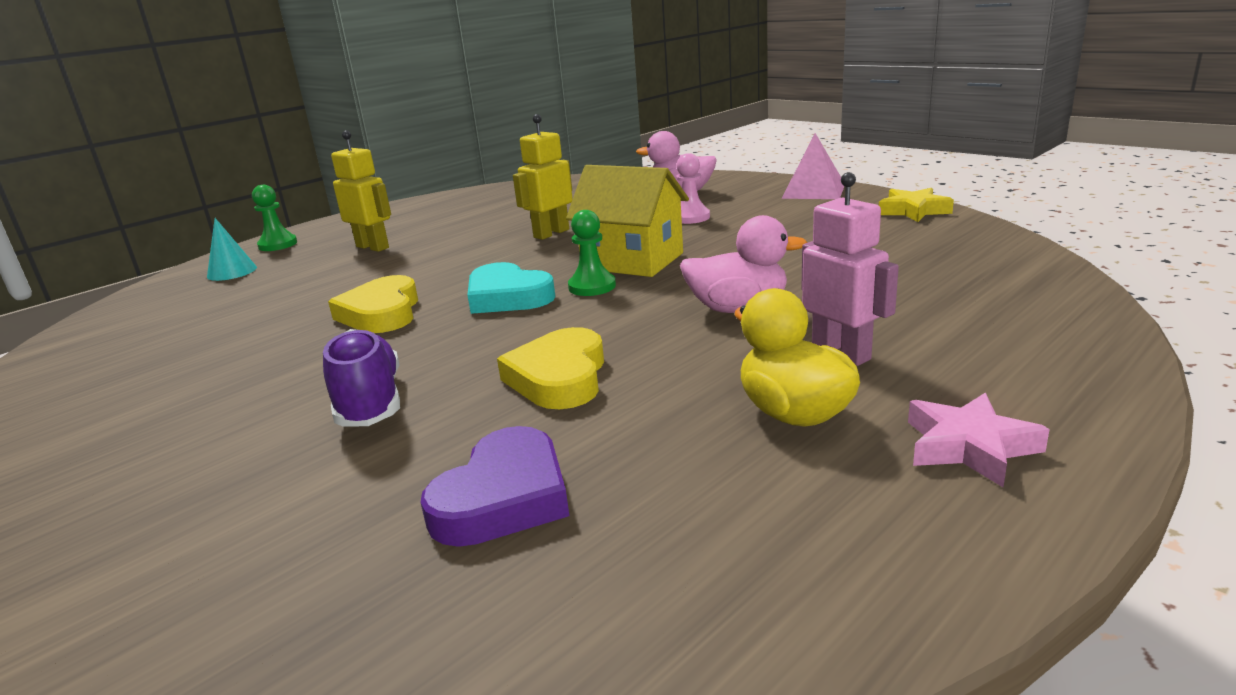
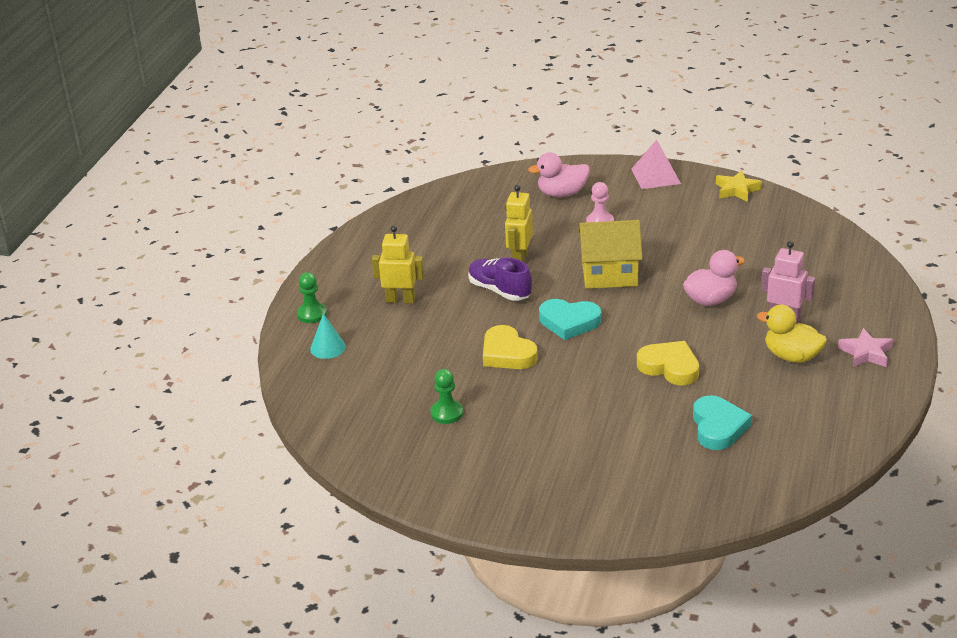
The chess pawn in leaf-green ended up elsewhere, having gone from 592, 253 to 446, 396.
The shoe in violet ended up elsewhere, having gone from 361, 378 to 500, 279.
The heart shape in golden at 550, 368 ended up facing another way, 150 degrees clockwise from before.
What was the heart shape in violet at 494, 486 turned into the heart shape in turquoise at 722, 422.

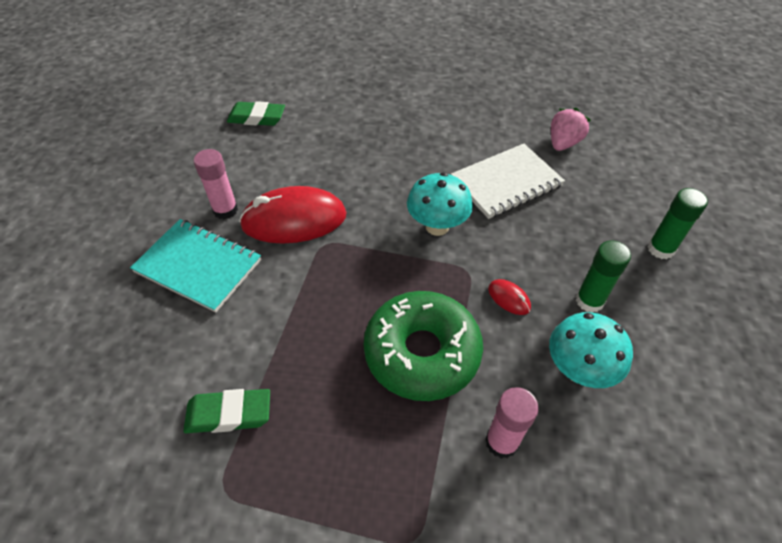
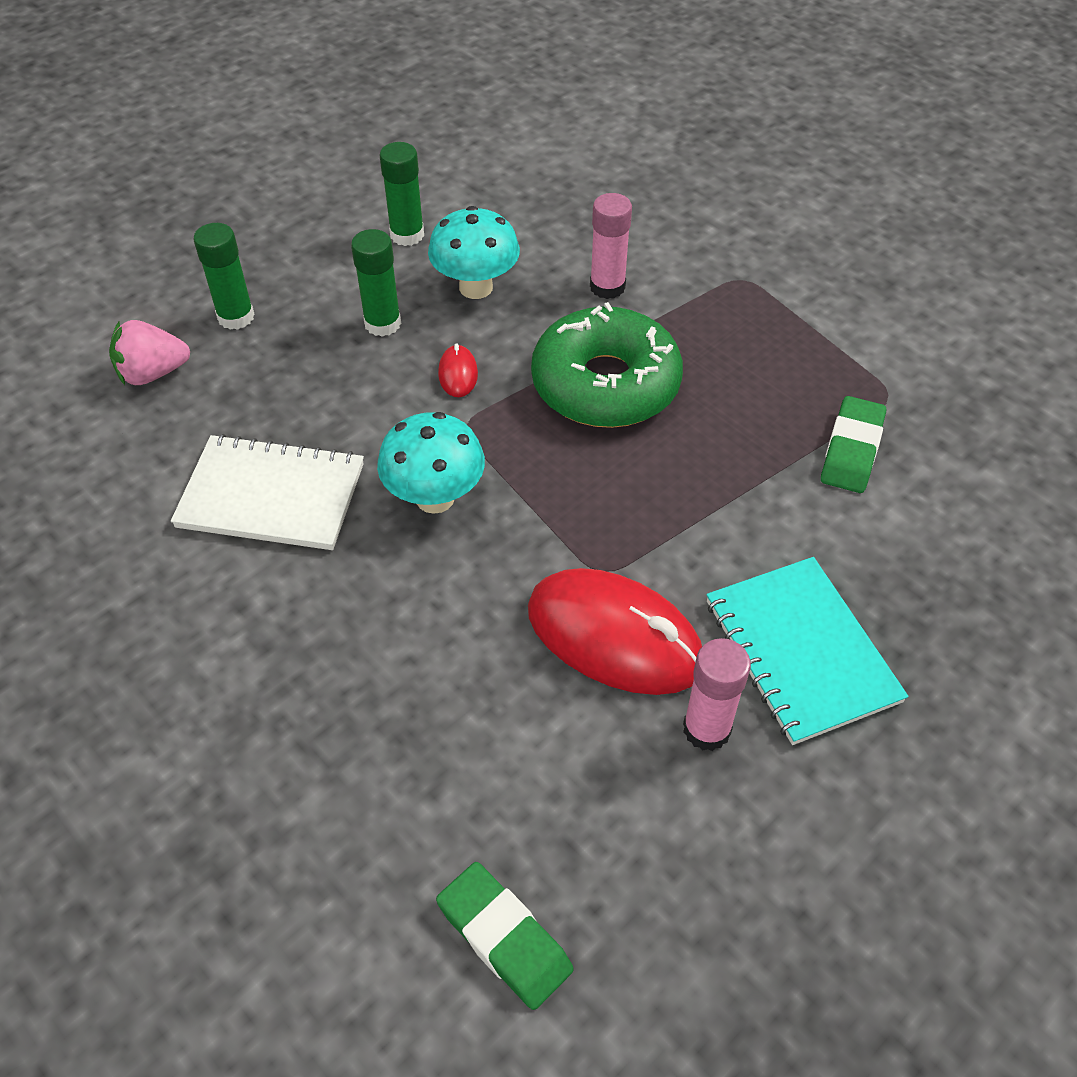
The strawberry in rosy ended up elsewhere, having gone from 571, 129 to 149, 352.
The second view gained the glue in leaf-green at 401, 194.
The pencil eraser in leaf-green at 226, 411 ended up facing another way, 75 degrees clockwise from before.

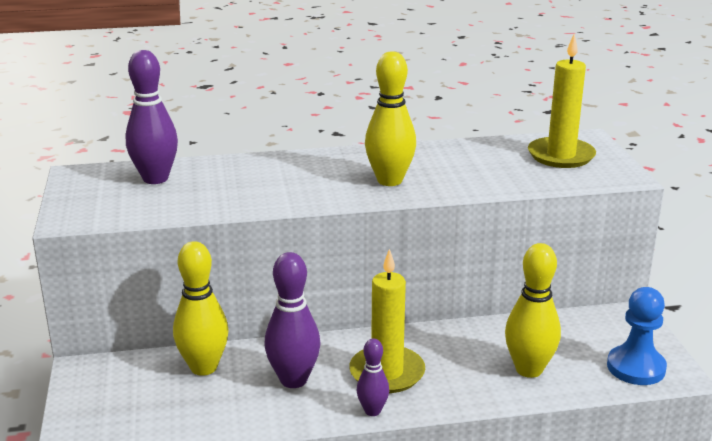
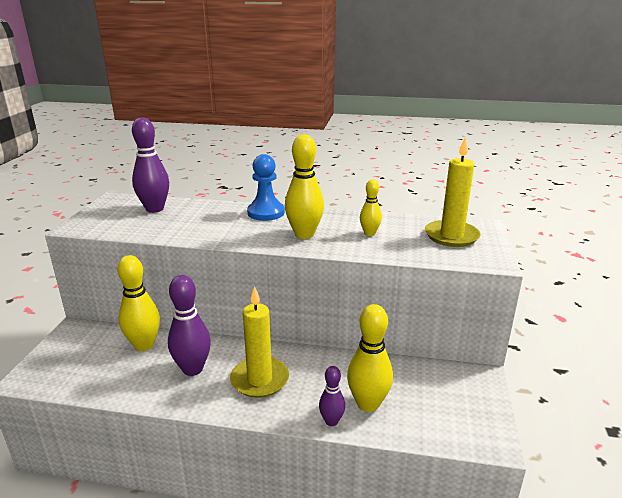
The chess pawn in cobalt ended up elsewhere, having gone from 637, 336 to 266, 187.
The skittle in violet ended up elsewhere, having gone from 373, 377 to 332, 396.
The second view gained the skittle in golden at 371, 207.

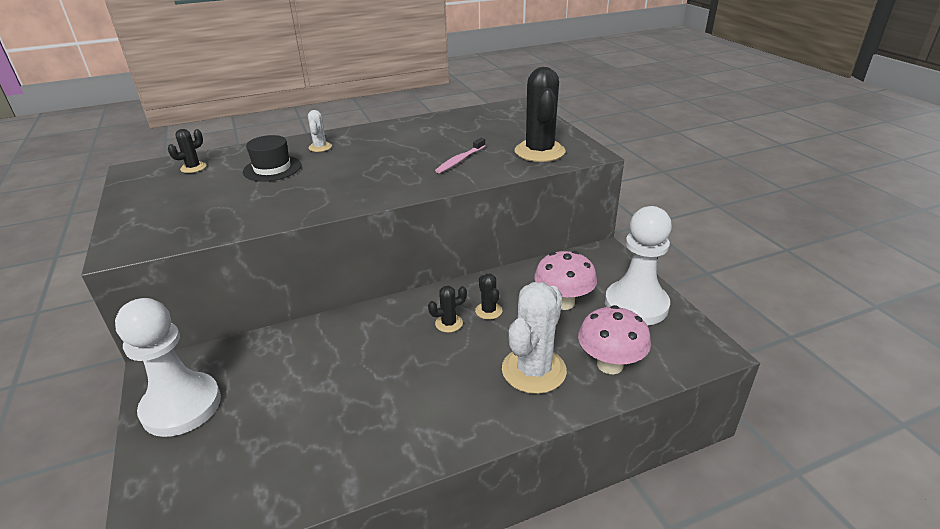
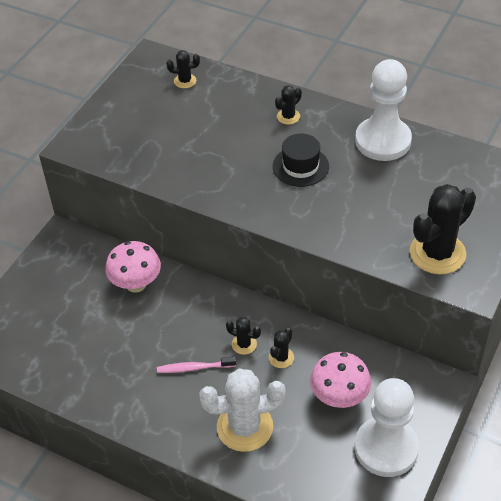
The fungus in rosy ended up elsewhere, having gone from 614, 339 to 133, 267.
The toothbrush in rosy ended up elsewhere, having gone from 460, 155 to 196, 364.
The top hat in ebony ended up elsewhere, having gone from 272, 158 to 301, 160.
What was the cactus in white at 320, 131 turned into the cactus in ebony at 288, 105.
The chess pawn in white ended up elsewhere, having gone from 168, 367 to 383, 110.

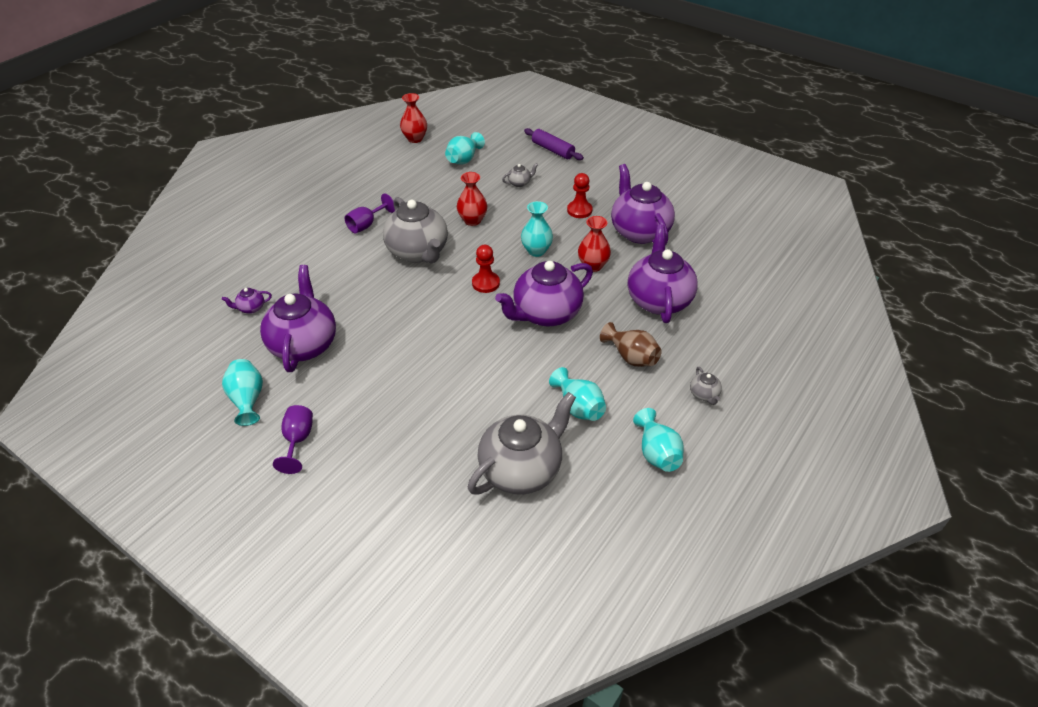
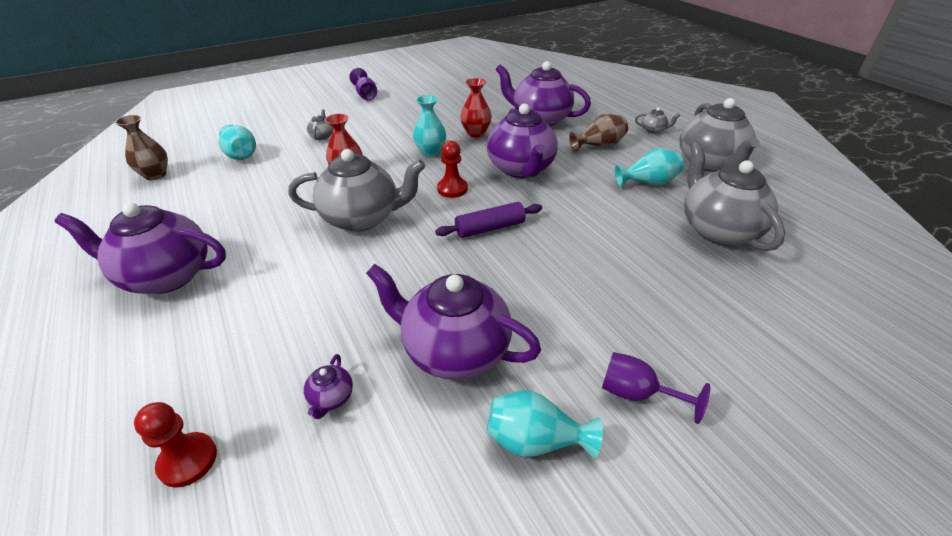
The china teapot in violet ended up elsewhere, having gone from 643, 205 to 140, 248.
What was the flower vase in red at 413, 118 turned into the flower vase in russet at 141, 147.
The chess pawn in red ended up elsewhere, having gone from 580, 195 to 175, 445.
The wine glass in violet ended up elsewhere, having gone from 370, 213 to 363, 84.
The dough roller in violet ended up elsewhere, having gone from 554, 144 to 488, 220.
Where the flower vase in turquoise stood at 658, 440, the china teapot in grey came to stand at 720, 135.

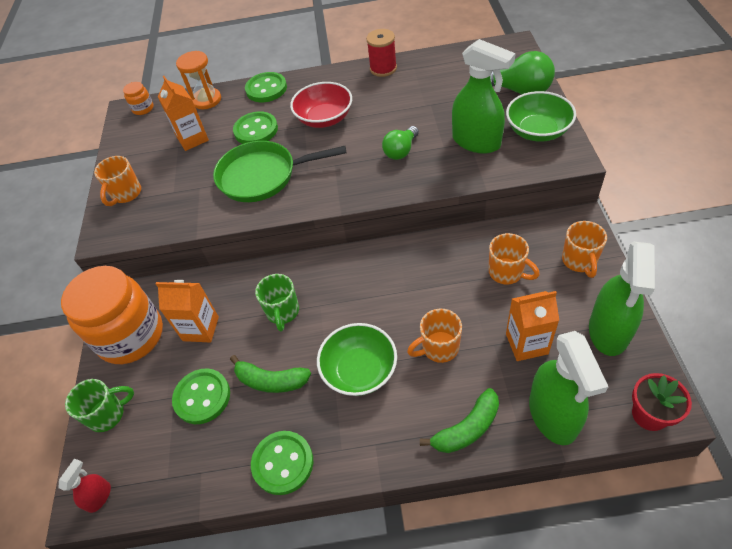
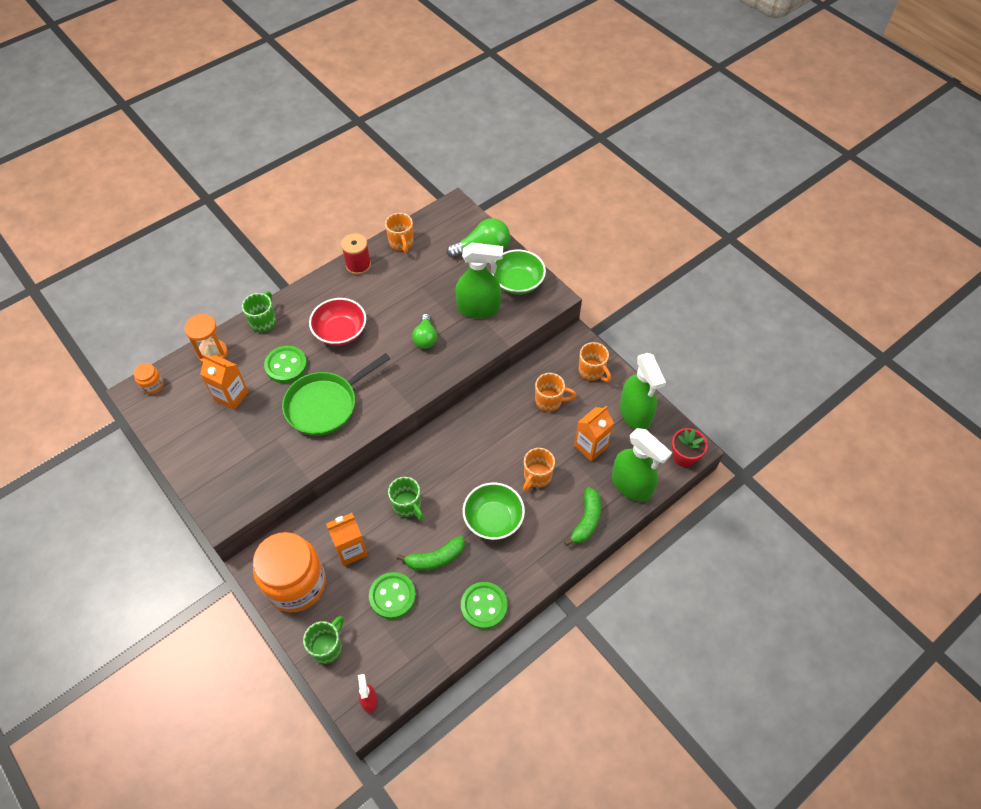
Where the shirt button in leaf-green stood at 266, 87, the tea mug in leaf-green came to stand at 259, 312.
The tea mug in orange ended up elsewhere, having gone from 117, 181 to 399, 233.

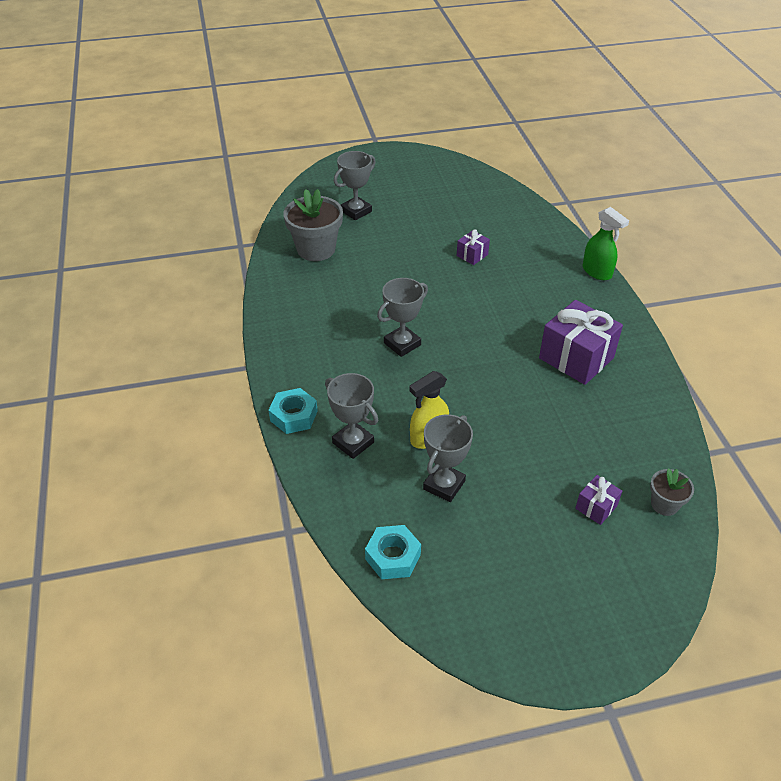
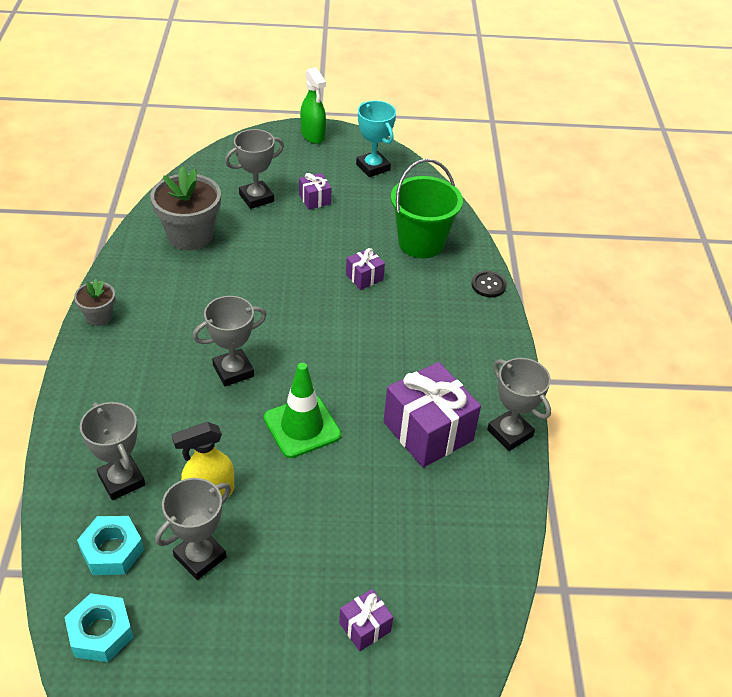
The potted plant in grey ended up elsewhere, having gone from 672, 492 to 94, 302.
The nut in turquoise ended up elsewhere, having gone from 293, 411 to 110, 545.
The second view gained the road cone in leaf-green at 302, 410.
The second view gained the wrapped gift in violet at 315, 191.
The spray cleaner in leaf-green ended up elsewhere, having gone from 606, 243 to 313, 105.
The second view gained the award cup in turquoise at 376, 139.
The second view gained the pail in leaf-green at 427, 208.
The second view gained the shirt button in ebony at 489, 284.
The second view gained the award cup in grey at 519, 404.

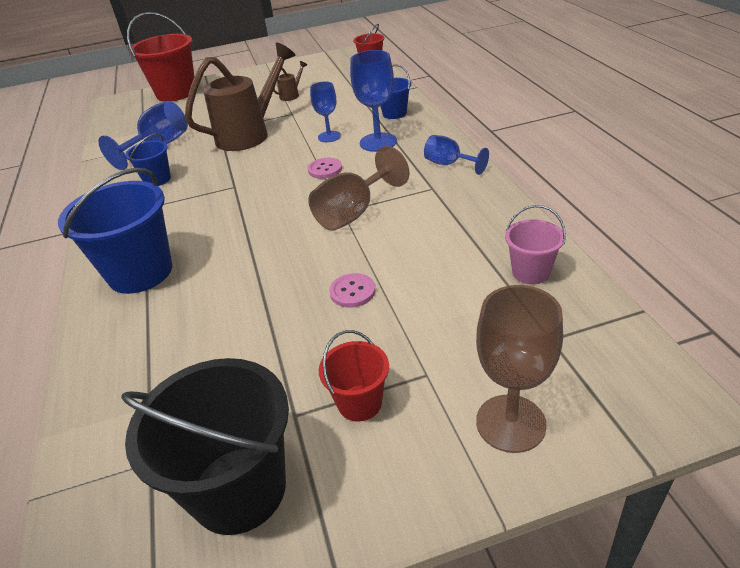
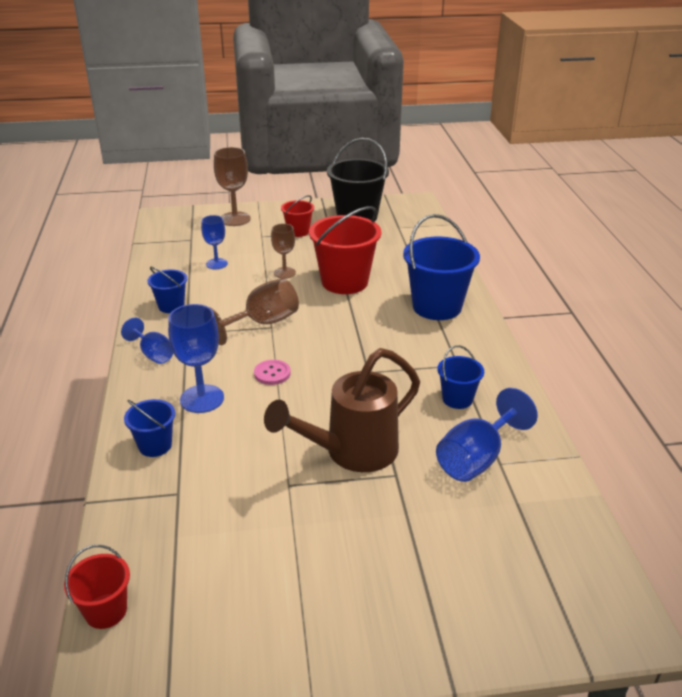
The second view gained the pail in cobalt at 167, 290.
The wine glass in cobalt ended up elsewhere, having gone from 325, 111 to 214, 242.
Where the shirt button in rosy stood at 352, 290, the wine glass in russet came to stand at 283, 251.
The pail in red ended up elsewhere, having gone from 160, 56 to 345, 250.
The second view lost the watering can in russet at 290, 81.
The second view lost the pail in rosy at 535, 244.

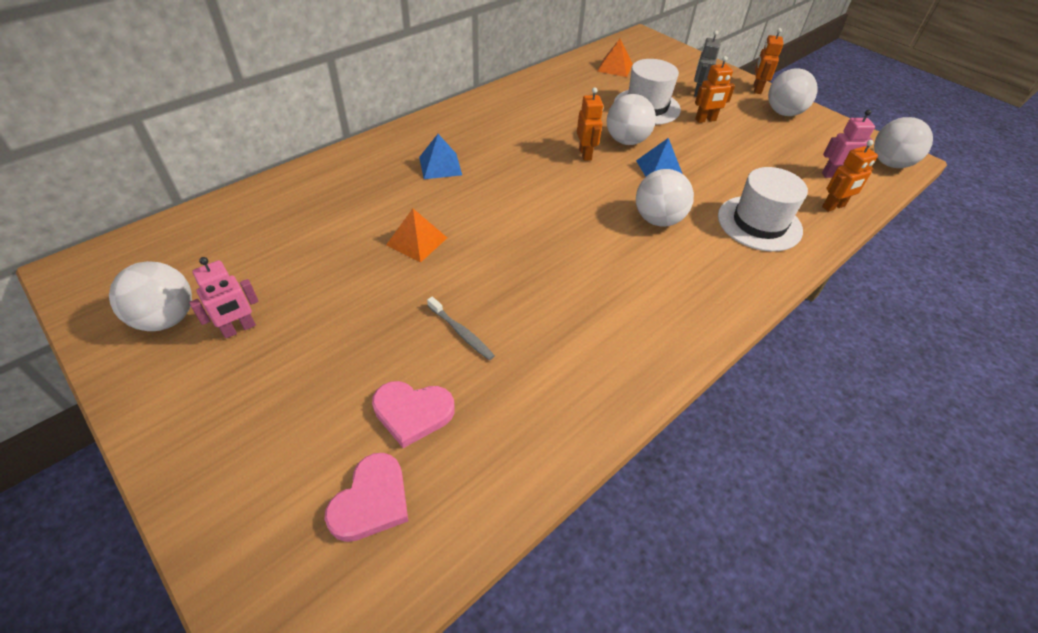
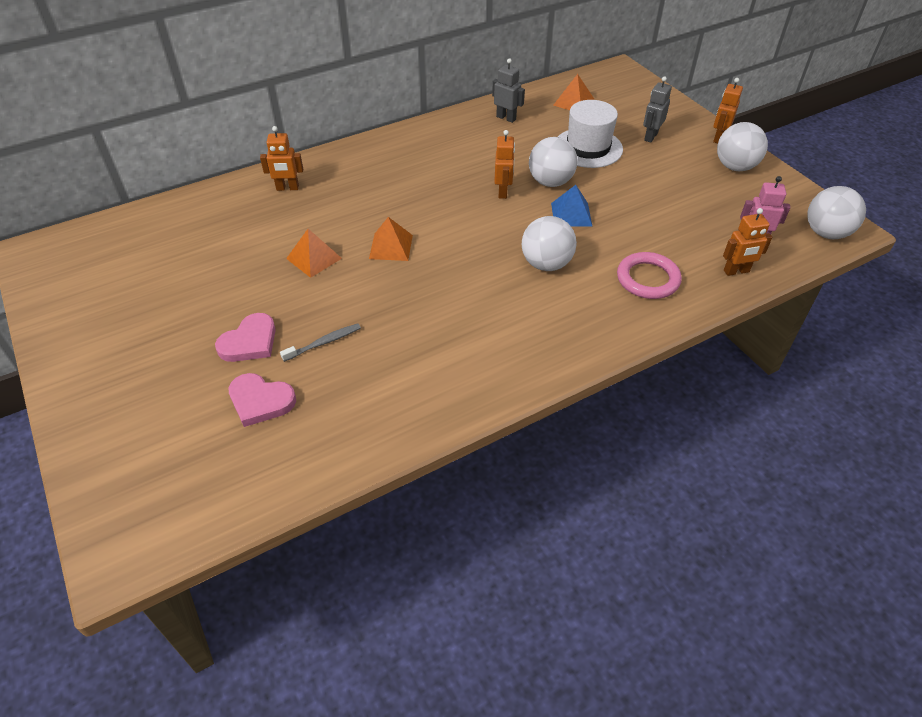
The heart shape in rosy ended up elsewhere, having gone from 366, 497 to 245, 337.
The toy robot in orange ended up elsewhere, having gone from 715, 89 to 281, 158.
The toothbrush in grey at 461, 328 ended up facing another way, 90 degrees counterclockwise from before.
The second view gained the solid pyramid in orange at 391, 239.
The second view gained the toy robot in grey at 508, 90.
Where the top hat in white stood at 763, 209, the hoop in rosy came to stand at 649, 275.
The second view lost the play ball in white at 150, 296.
The second view lost the toy robot in rosy at 224, 298.
The second view lost the solid pyramid in cobalt at 440, 156.

